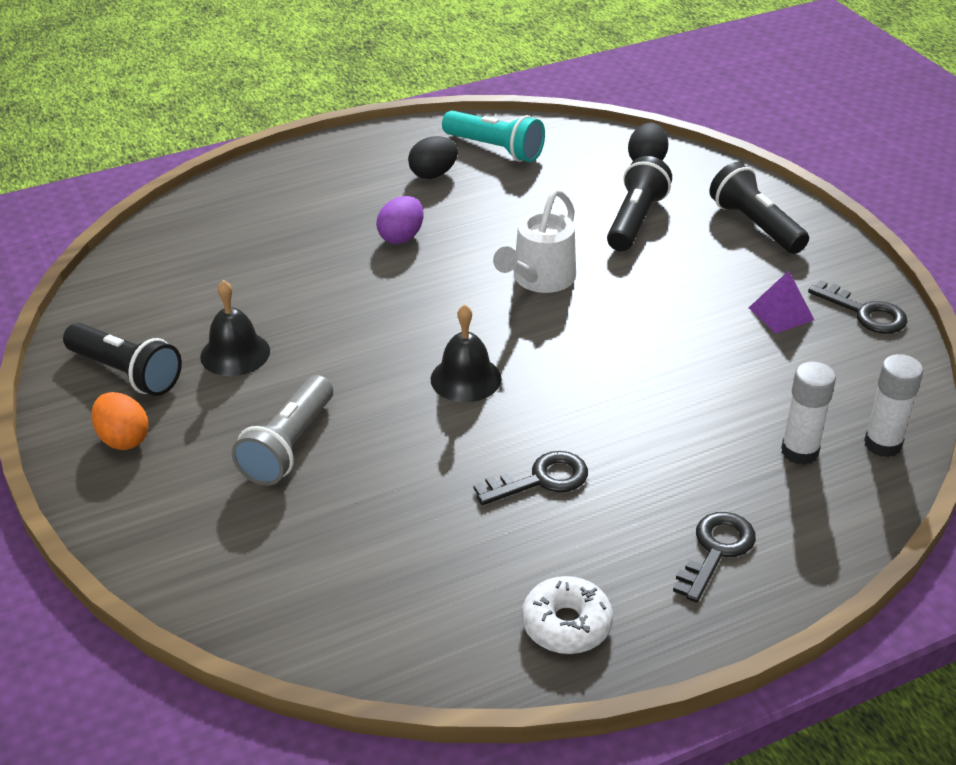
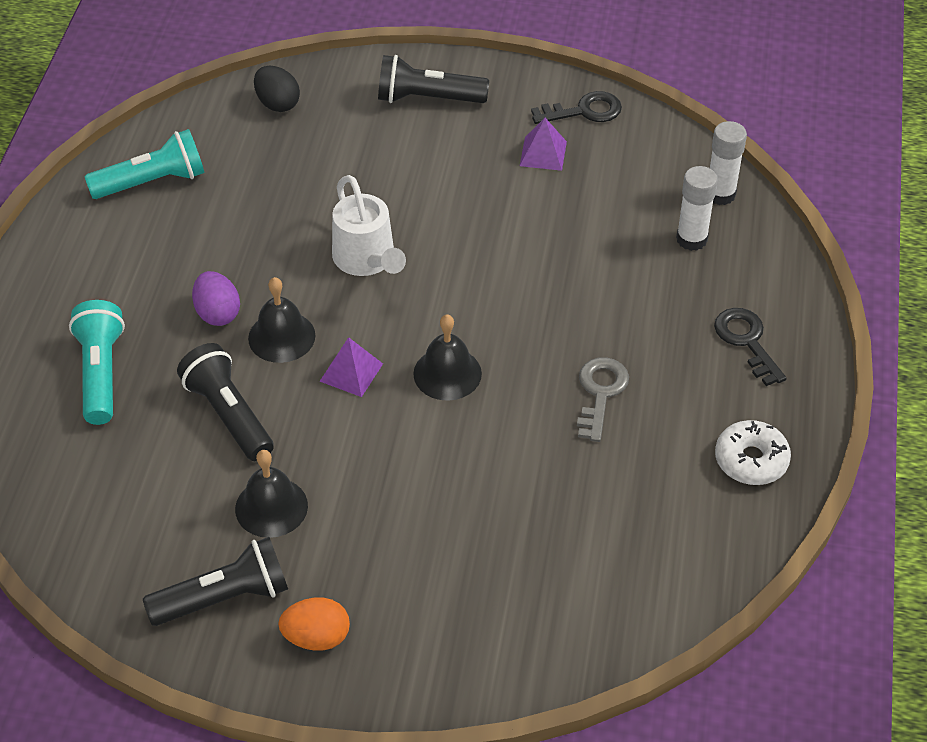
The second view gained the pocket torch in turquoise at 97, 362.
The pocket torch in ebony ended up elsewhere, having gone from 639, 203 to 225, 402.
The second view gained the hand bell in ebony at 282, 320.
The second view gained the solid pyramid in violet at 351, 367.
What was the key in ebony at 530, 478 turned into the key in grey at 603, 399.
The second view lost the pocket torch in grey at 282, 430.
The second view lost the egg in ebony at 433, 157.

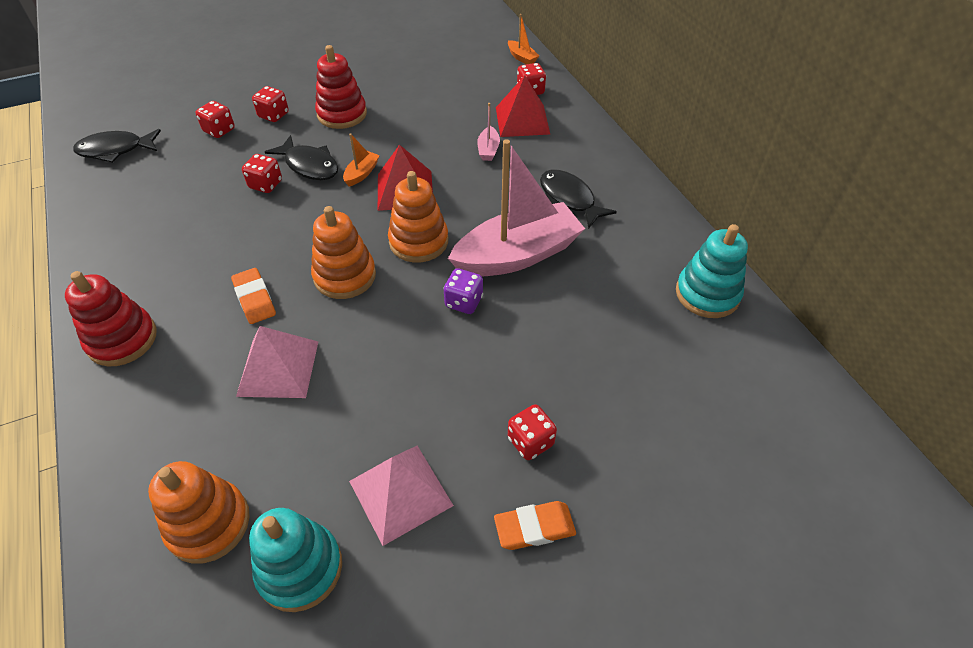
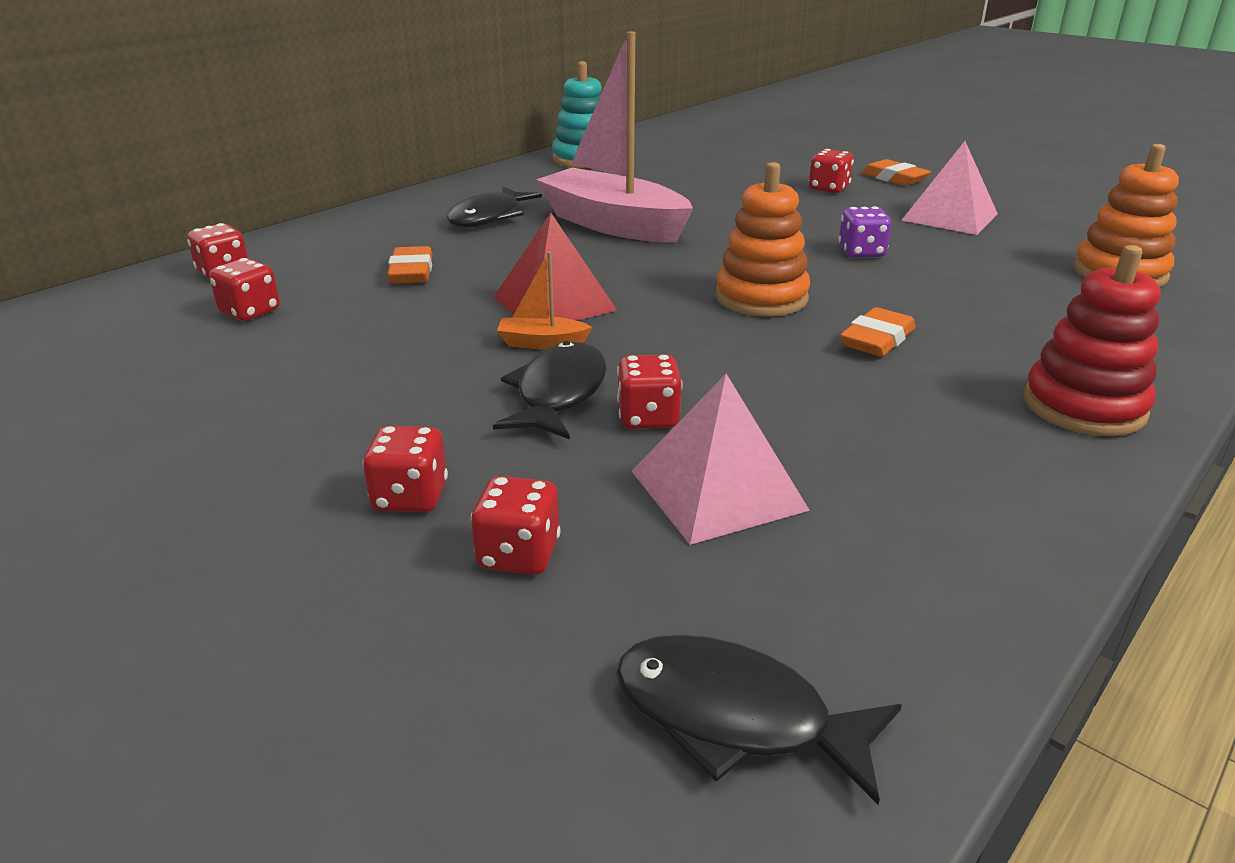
The second view gained the dice in red at 244, 289.
Where the boat in rosy stood at 488, 132, the pencil eraser in orange came to stand at 410, 265.
The fish figure in ebony at 117, 146 ended up facing another way, 150 degrees clockwise from before.
The solid pyramid in rosy ended up elsewhere, having gone from 277, 362 to 721, 459.
The dice in violet ended up elsewhere, having gone from 463, 291 to 864, 232.
The second view lost the stacking toy in turquoise at 295, 560.
The second view lost the stacking toy in red at 341, 87.
The second view lost the stacking toy in orange at 418, 217.
The second view lost the solid pyramid in red at 523, 106.
The second view lost the boat in orange at 523, 39.

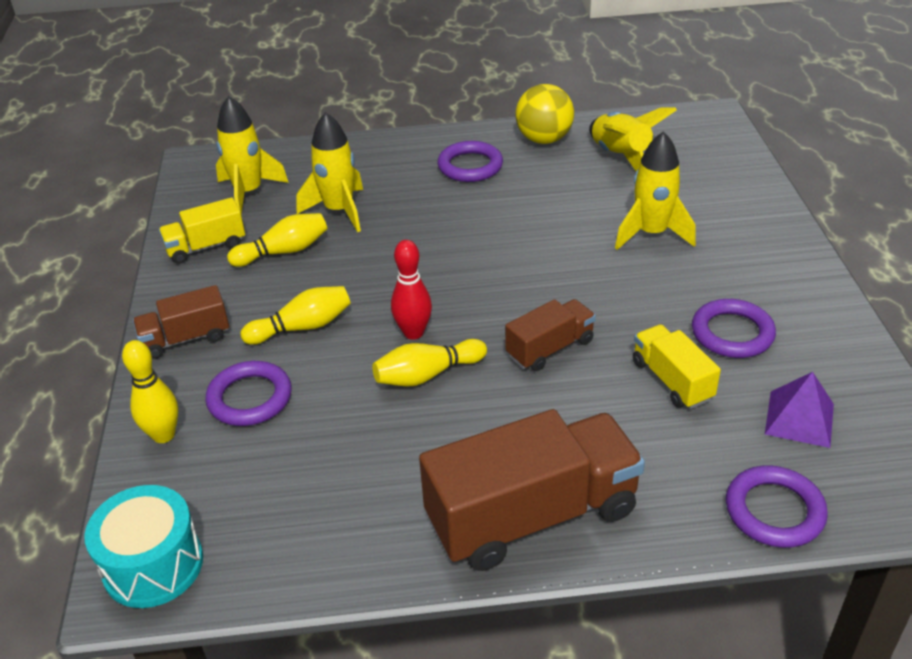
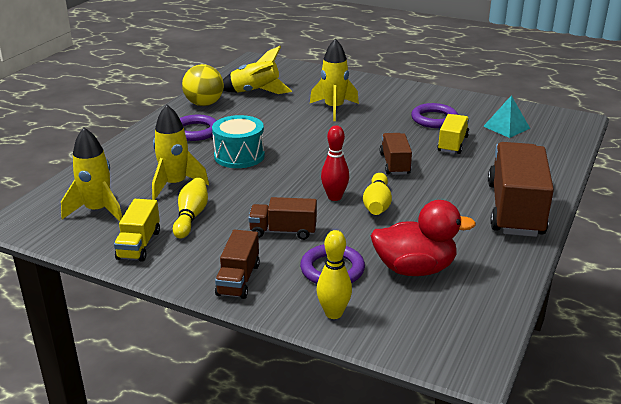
The toy drum in turquoise ended up elsewhere, having gone from 143, 546 to 238, 141.
Where the skittle in golden stood at 296, 315, the toy truck in russet came to stand at 282, 218.
The second view gained the toy duck in red at 423, 238.
The toy truck in golden at 677, 366 ended up facing another way, 105 degrees clockwise from before.
What was the solid pyramid in violet at 799, 410 turned into the solid pyramid in turquoise at 506, 117.
The second view lost the hoop in violet at 777, 506.

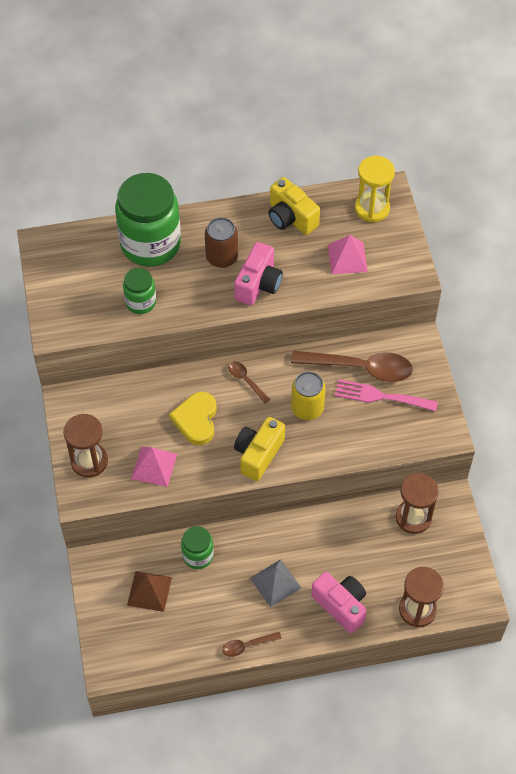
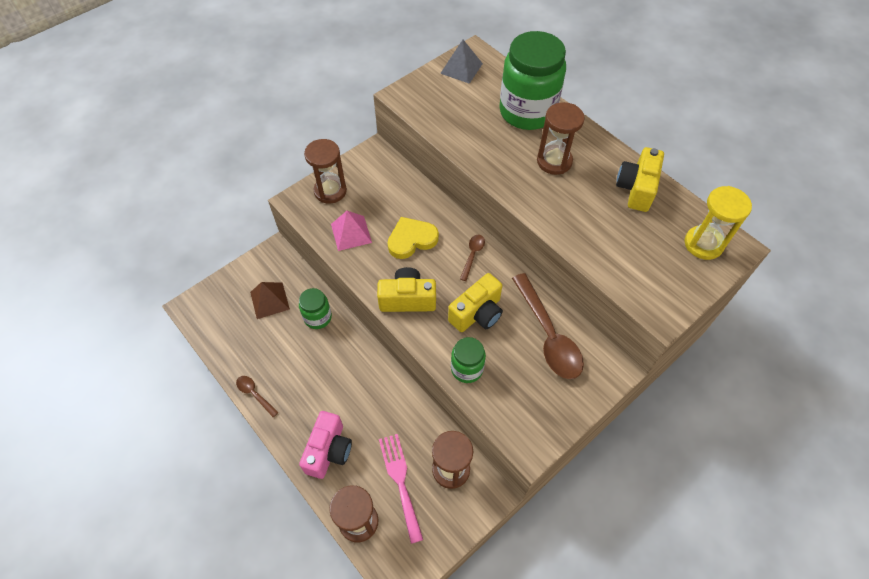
The fork in rosy ended up elsewhere, having gone from 386, 395 to 401, 489.
The solid pyramid in grey ended up elsewhere, having gone from 275, 583 to 461, 62.
Where the tin in golden stood at 308, 396, the photo camera in golden came to stand at 475, 302.
The jam jar in leaf-green ended up elsewhere, having gone from 139, 291 to 468, 360.
Where the tin in russet stood at 221, 242, the hourglass in russet came to stand at 561, 138.
The second view lost the photo camera in rosy at 258, 273.
The second view lost the solid pyramid in rosy at 348, 254.

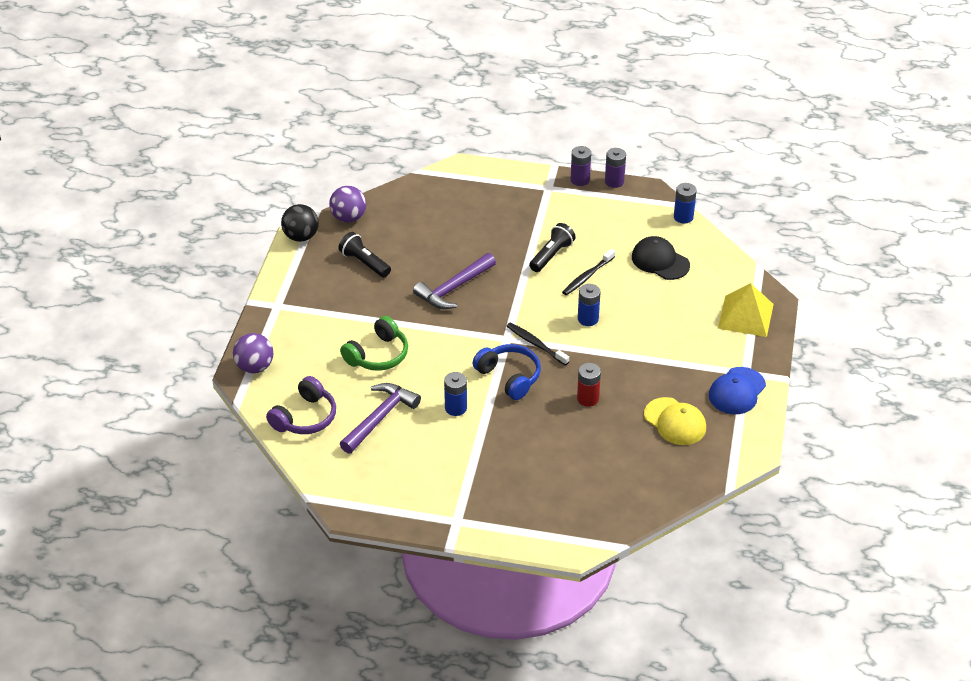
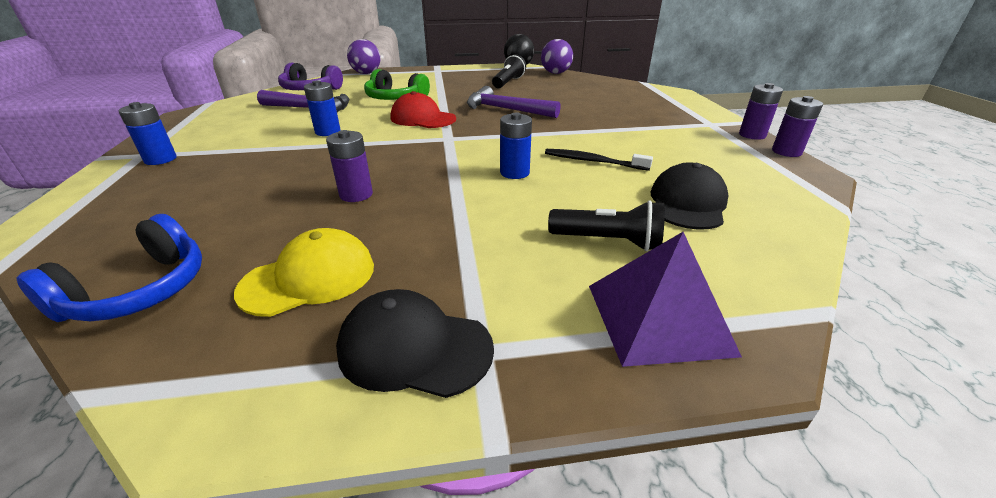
The over-ear headphones in cobalt ended up elsewhere, having gone from 507, 372 to 109, 268.
The power cell in cobalt ended up elsewhere, having gone from 685, 203 to 148, 133.
The baseball cap in golden at 675, 421 ended up facing another way, 150 degrees counterclockwise from before.
What was the power cell in red at 589, 385 turned into the power cell in violet at 349, 166.
What was the baseball cap in cobalt at 737, 390 turned into the baseball cap in ebony at 415, 343.
The second view gained the baseball cap in red at 423, 109.
The pocket torch in ebony ended up elsewhere, having gone from 552, 247 to 606, 225.
What was the solid pyramid in golden at 746, 310 turned into the solid pyramid in violet at 665, 299.
The second view lost the toothbrush in ebony at 538, 343.

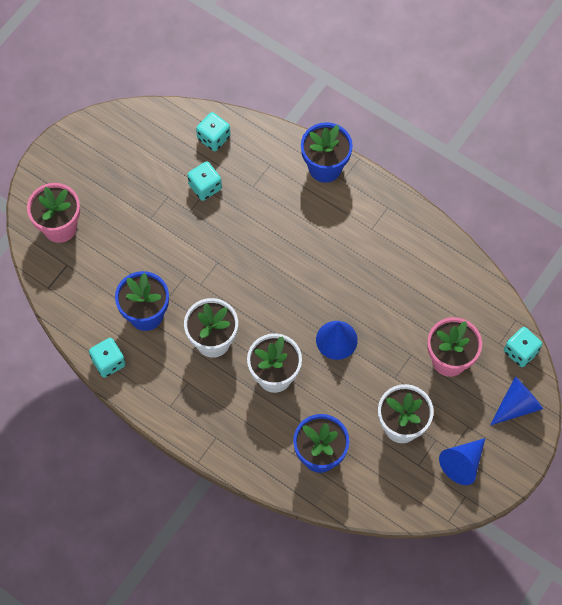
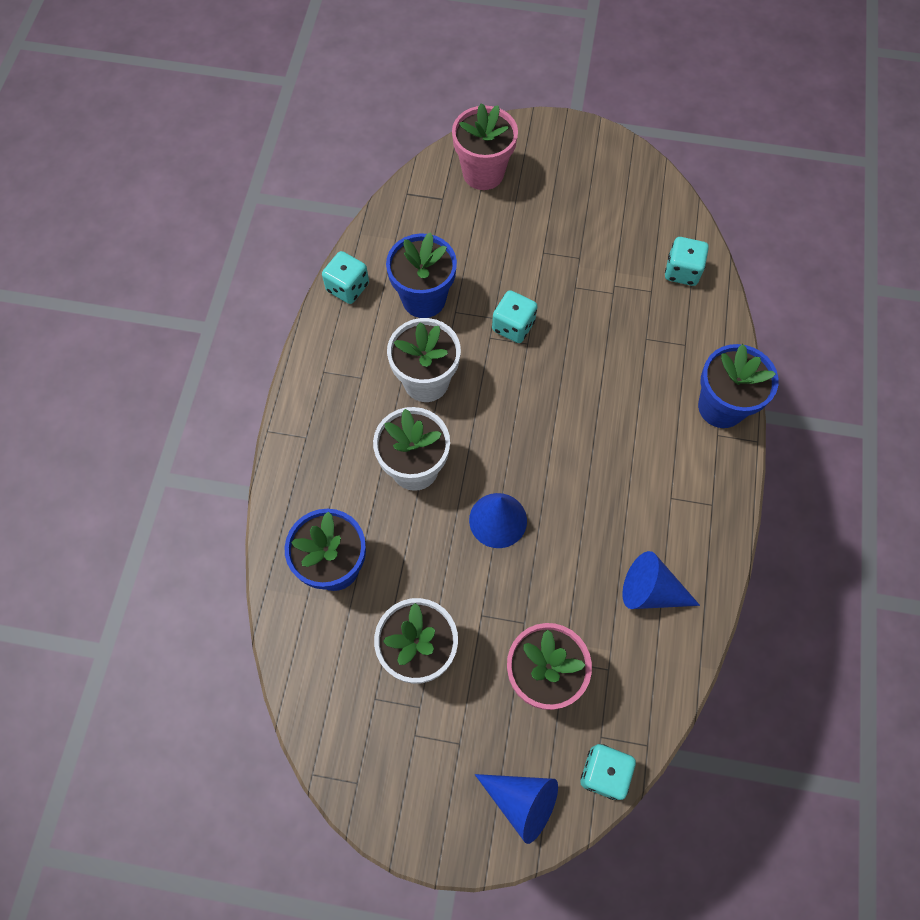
The dice in turquoise ended up elsewhere, having gone from 204, 181 to 514, 316.
The cone shape in cobalt ended up elsewhere, having gone from 462, 461 to 661, 580.

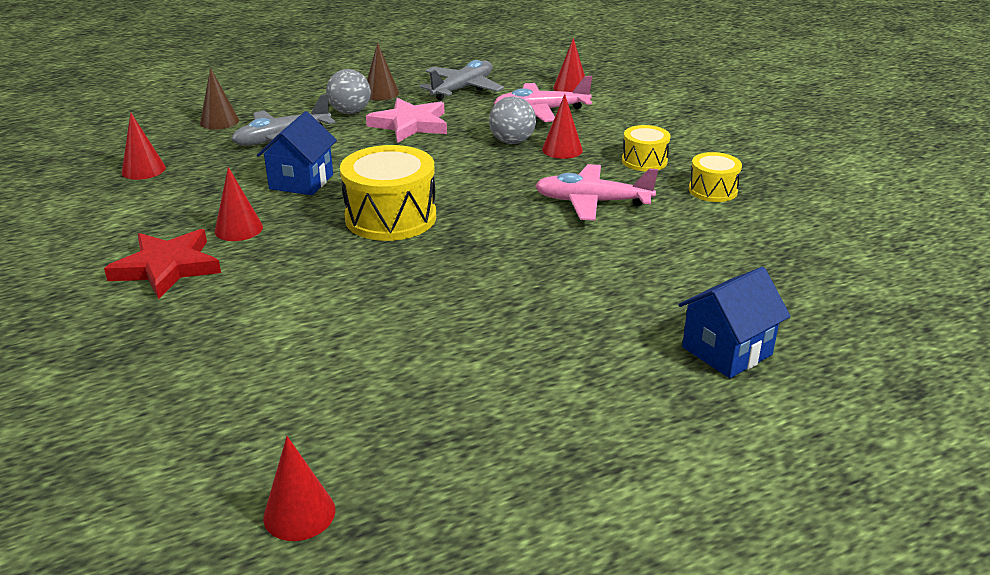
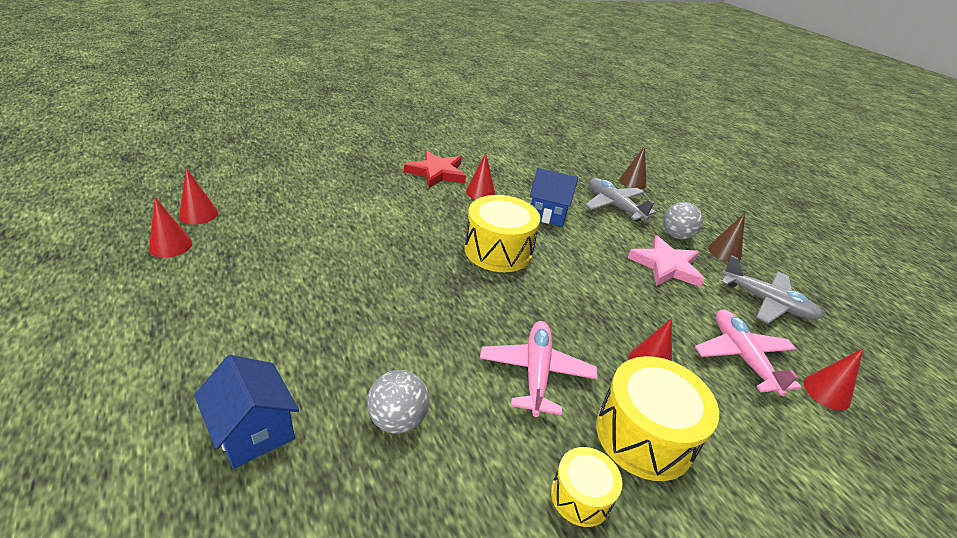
The cone shape in red ended up elsewhere, having gone from 143, 146 to 170, 227.
The play ball in grey ended up elsewhere, having gone from 512, 120 to 398, 402.
The size of the toy drum in golden at 646, 148 changed by a factor of 1.80.

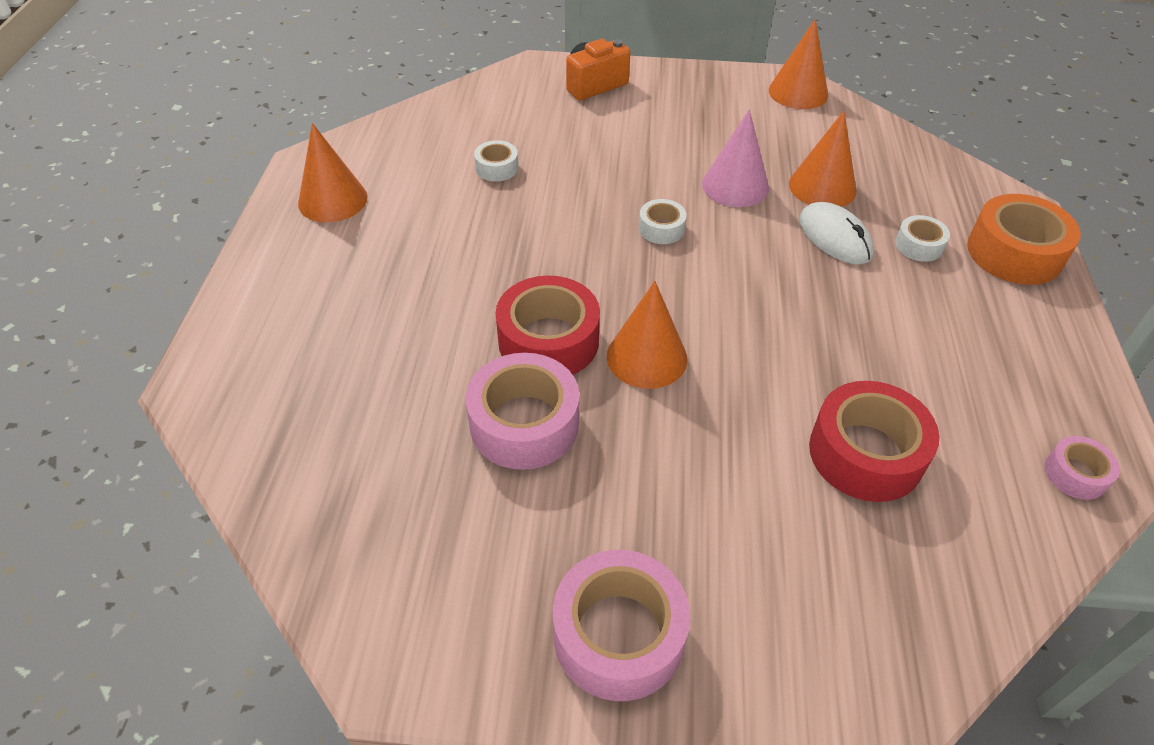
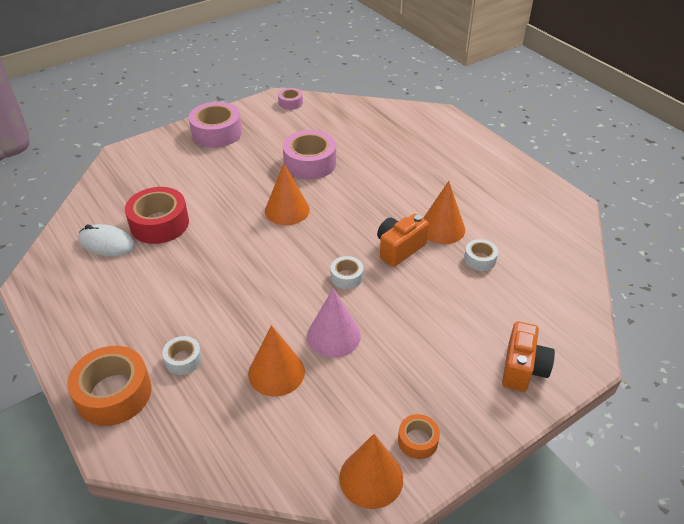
The PC mouse in white ended up elsewhere, having gone from 836, 233 to 106, 240.
The roll of tape in rosy ended up elsewhere, having gone from 1082, 468 to 290, 99.
The second view gained the photo camera in orange at 403, 240.
The second view gained the roll of tape in orange at 419, 436.
The cone shape in orange ended up elsewhere, having gone from 333, 172 to 444, 212.
The second view lost the roll of tape in red at 548, 325.

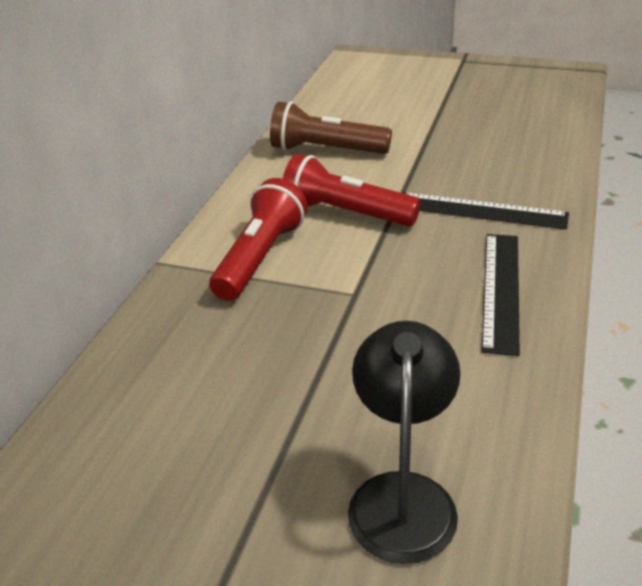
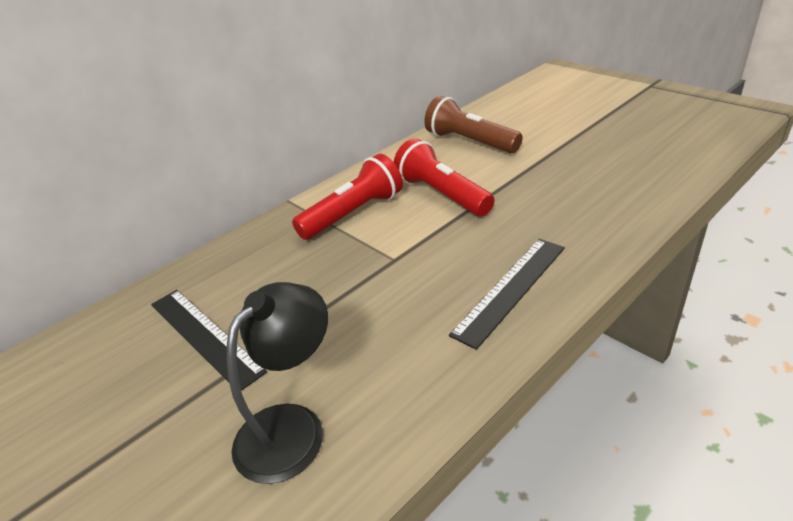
The straightedge in ebony ended up elsewhere, having gone from 486, 210 to 209, 340.

